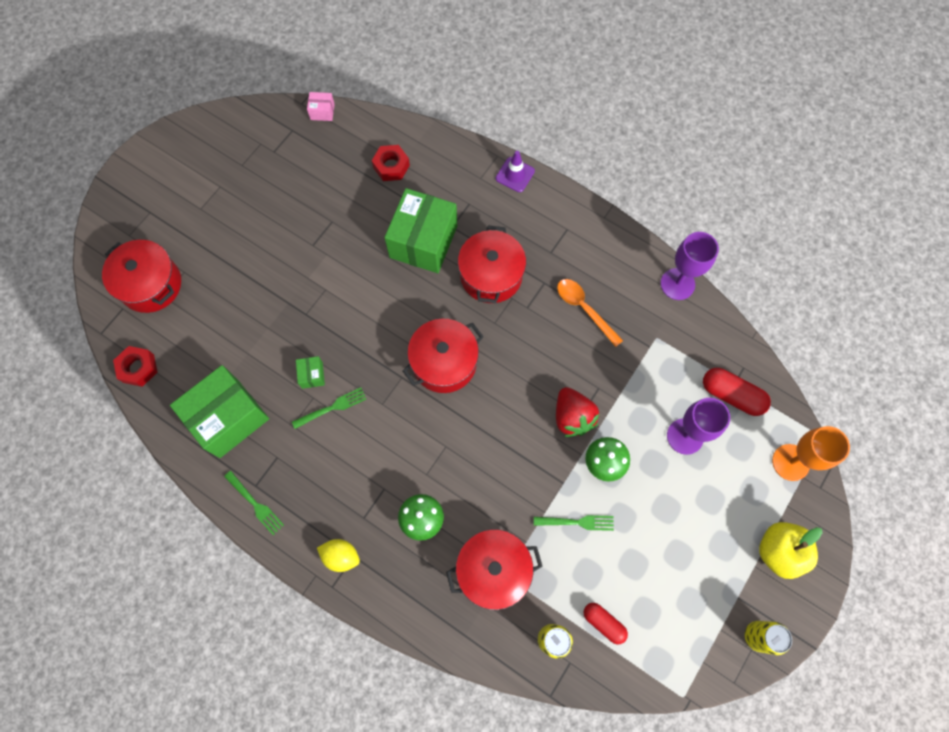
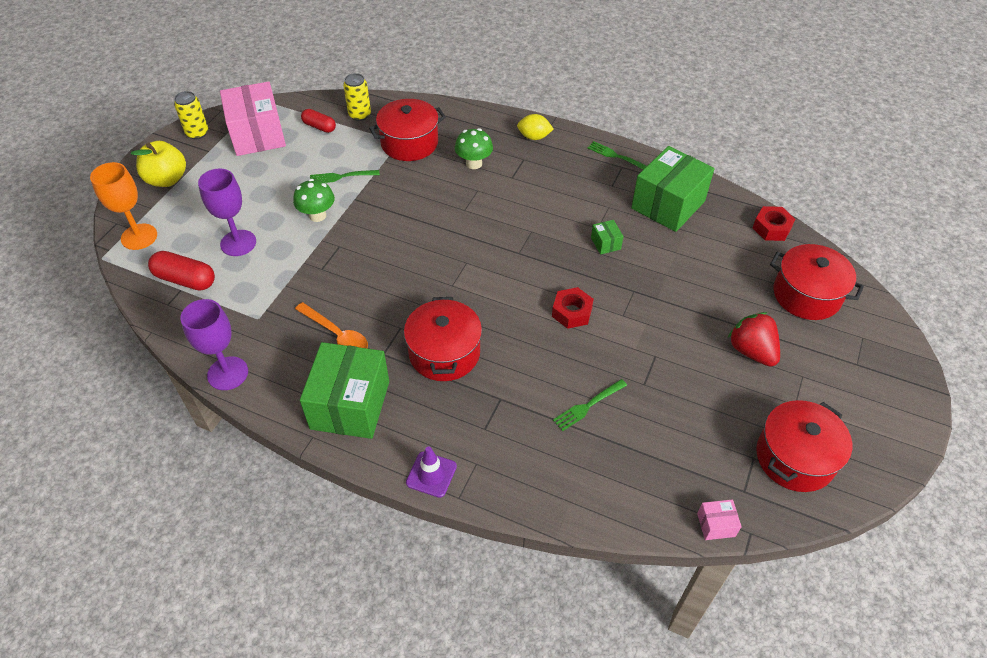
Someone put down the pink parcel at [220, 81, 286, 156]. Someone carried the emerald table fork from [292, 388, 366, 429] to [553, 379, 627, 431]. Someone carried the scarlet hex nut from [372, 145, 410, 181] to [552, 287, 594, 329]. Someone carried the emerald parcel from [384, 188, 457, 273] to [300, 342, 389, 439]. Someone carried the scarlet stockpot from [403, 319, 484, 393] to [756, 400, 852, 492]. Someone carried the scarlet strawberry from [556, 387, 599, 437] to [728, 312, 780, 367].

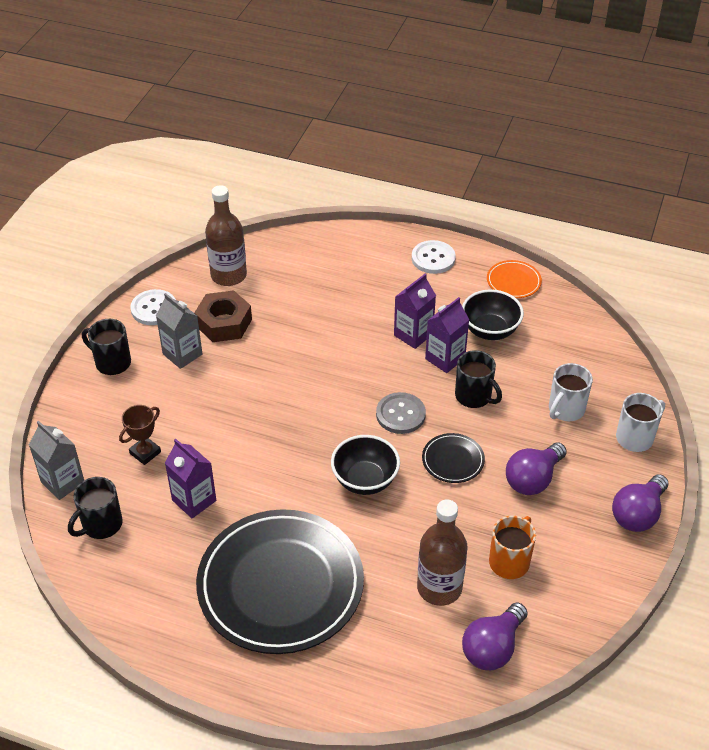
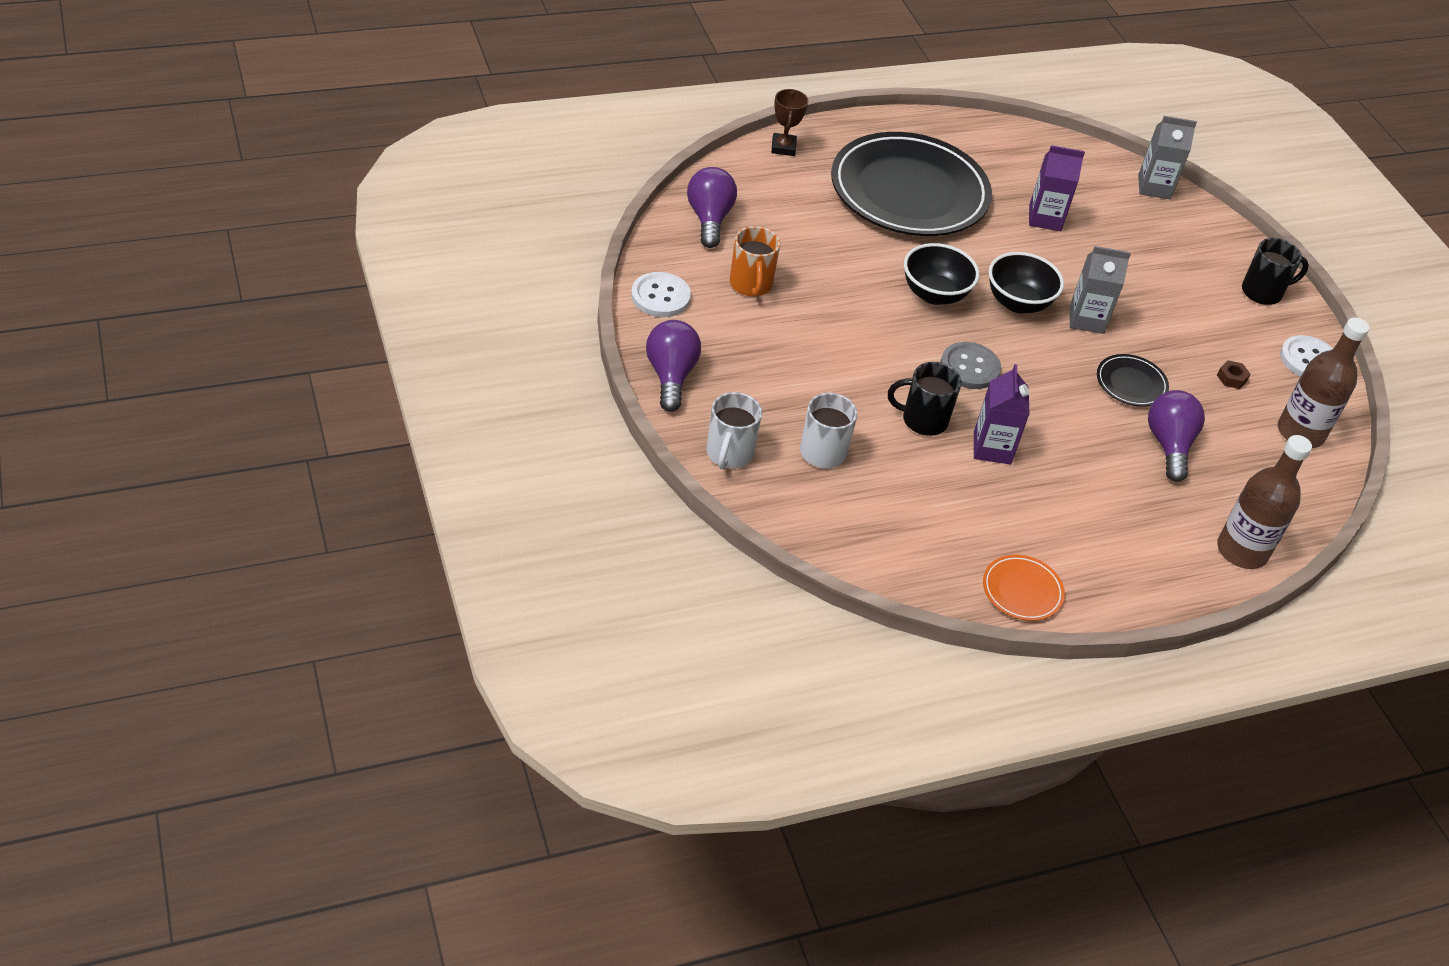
Someone took away the black mug at [68, 477, 123, 539]. Someone took away the purple milk carton at [394, 274, 436, 349]. Someone carried the russet prize cup from [119, 405, 161, 465] to [771, 89, 808, 156]. Someone carried the gray milk carton from [156, 293, 202, 369] to [1070, 246, 1131, 334]. Someone carried the snow-white shirt button from [412, 240, 456, 274] to [631, 272, 691, 317]. Someone carried the russet drink bottle from [417, 499, 468, 606] to [1217, 435, 1312, 569]. Someone carried the black plate from [422, 433, 485, 483] to [1097, 354, 1169, 407]. Someone carried the black deep dish from [462, 289, 524, 340] to [989, 252, 1064, 313]. Someone carried the purple bulb from [506, 443, 567, 495] to [1148, 390, 1205, 482]. Someone scaled the russet hex nut at [194, 290, 252, 342] by 0.43.

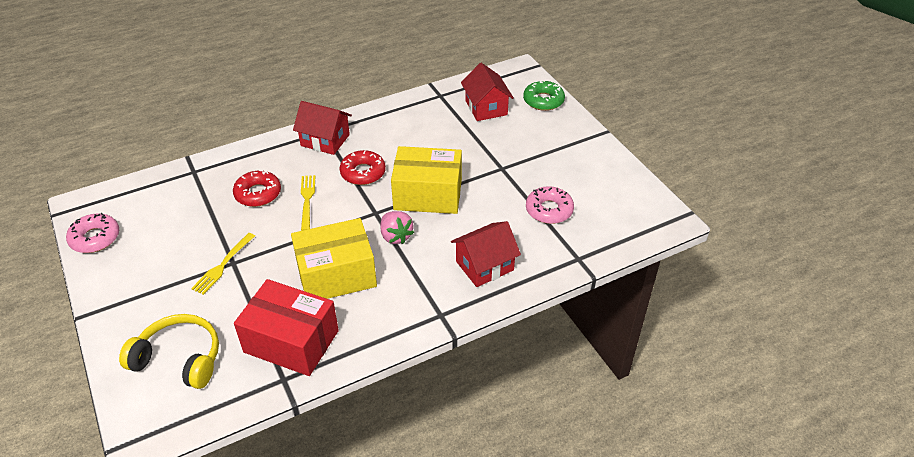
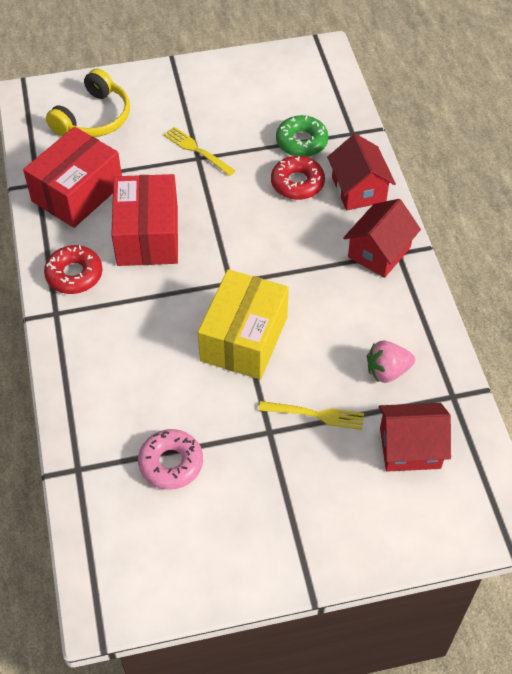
Someone took away the pink donut at [66, 213, 119, 253]. Someone carried the bright yellow table fork from [301, 175, 315, 231] to [258, 401, 364, 430]. Someone carried the scarlet donut from [340, 150, 386, 185] to [44, 245, 103, 294]. Someone carried the pink strawberry from [380, 211, 414, 244] to [367, 341, 415, 383]. Someone carried the scarlet house from [451, 221, 521, 287] to [327, 134, 396, 210]. Someone carried the emerald donut from [523, 80, 565, 111] to [276, 115, 328, 157]. Someone repainted the bright yellow parcel at [291, 218, 377, 299], which became the scarlet parcel at [111, 174, 178, 266].

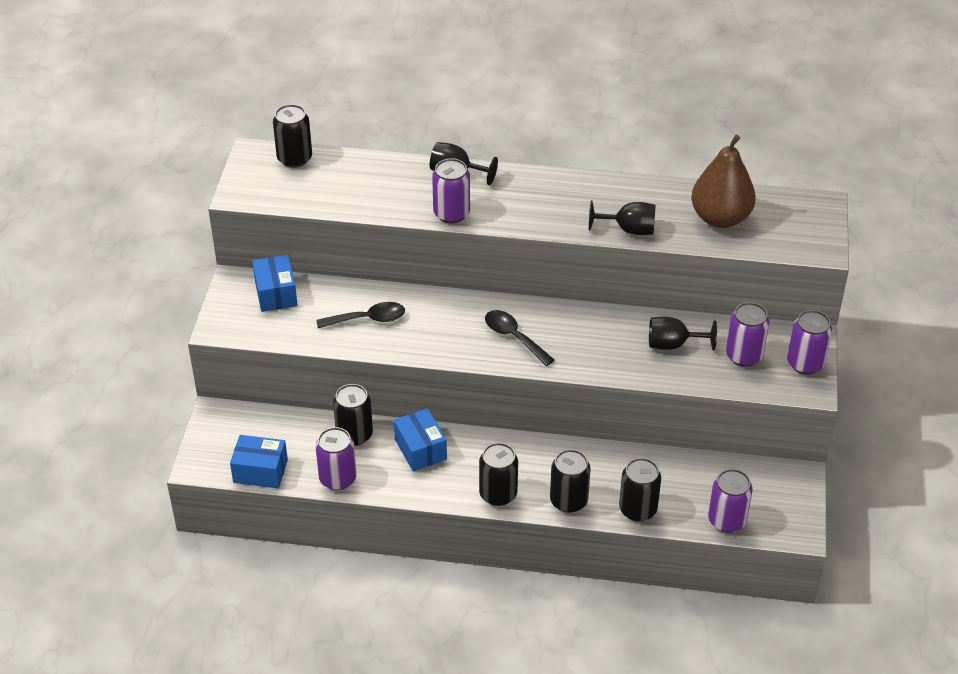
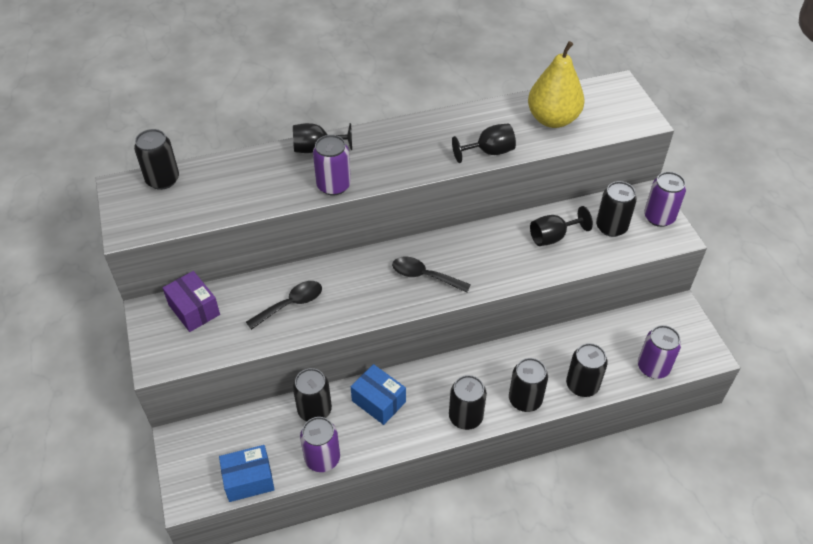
Someone repainted the blue parcel at [252, 255, 297, 312], which became the purple parcel at [163, 271, 220, 332]. Someone repainted the russet pear fruit at [691, 135, 756, 228], which became the bright yellow pear fruit at [528, 41, 584, 128]. Someone repainted the purple soda can at [726, 302, 769, 367], which became the black soda can at [596, 181, 637, 237].

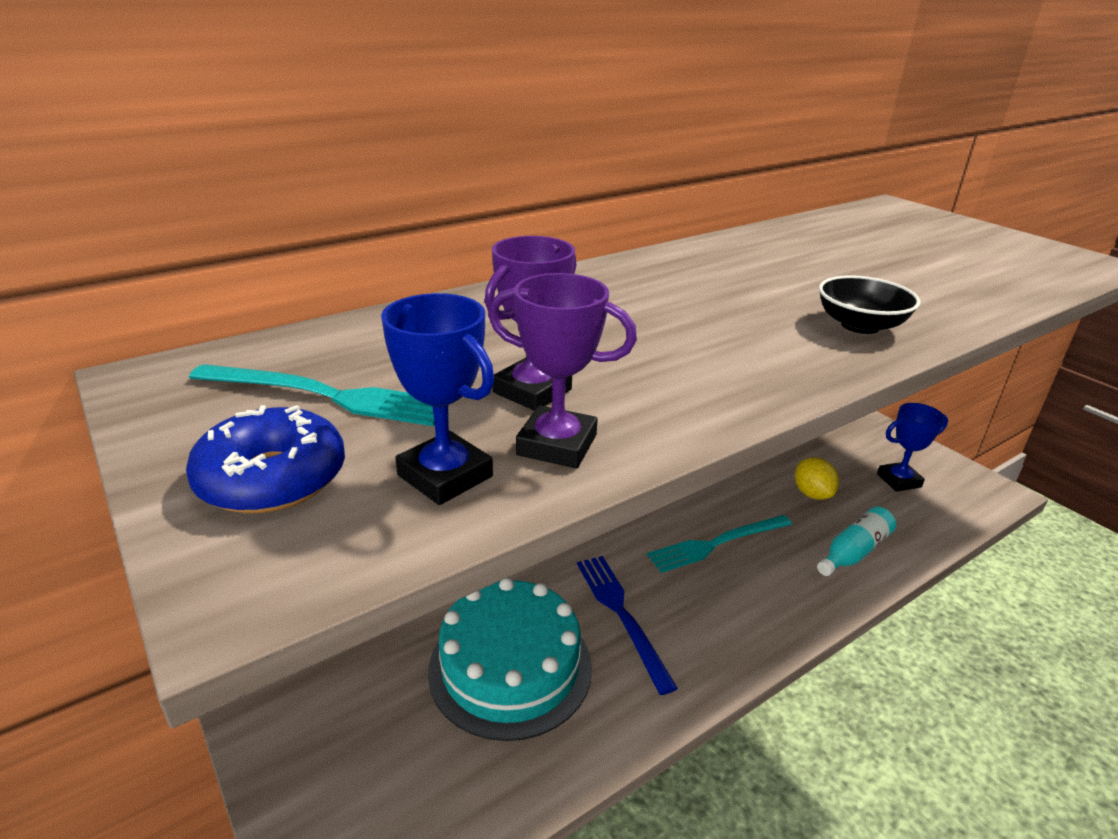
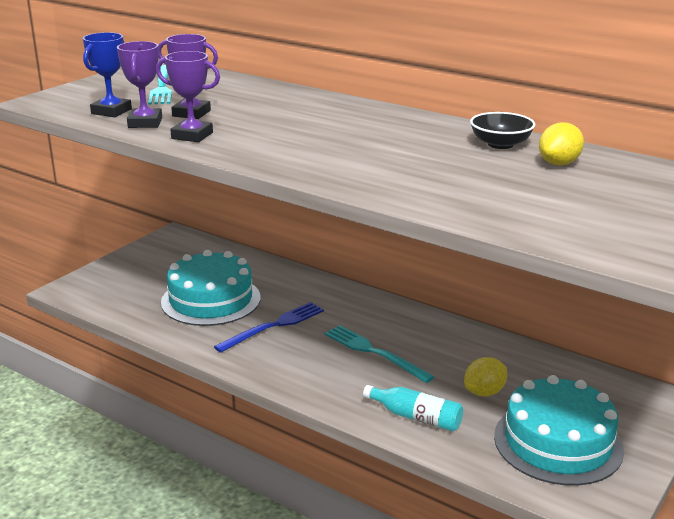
Someone took away the blue donut at [186, 405, 345, 513]. Someone put down the purple prize cup at [156, 51, 220, 142]. Someone put down the bright yellow citrus fruit at [539, 122, 584, 165]. Someone carried the black deep dish from [819, 275, 921, 334] to [470, 112, 535, 149]. Someone swapped the blue prize cup at [877, 403, 948, 492] for the aqua cake at [494, 375, 624, 486].

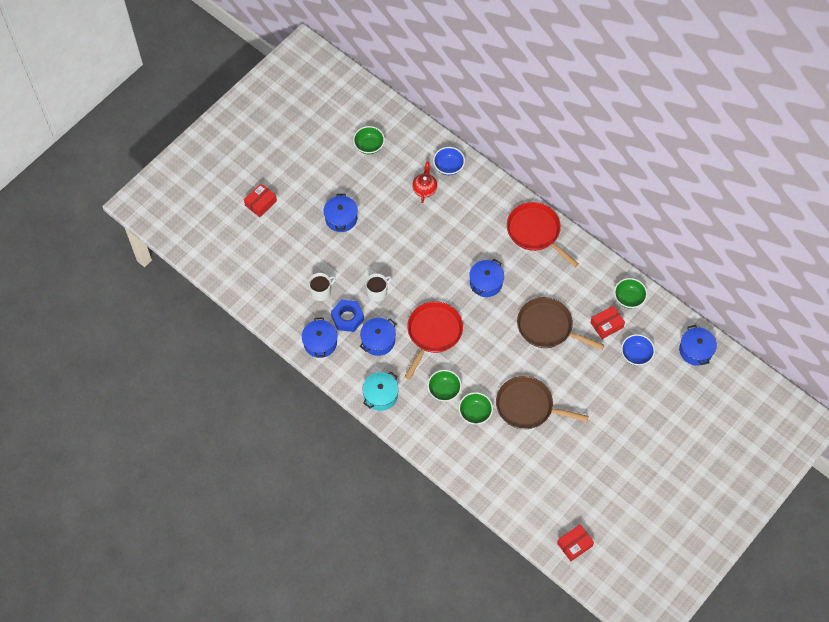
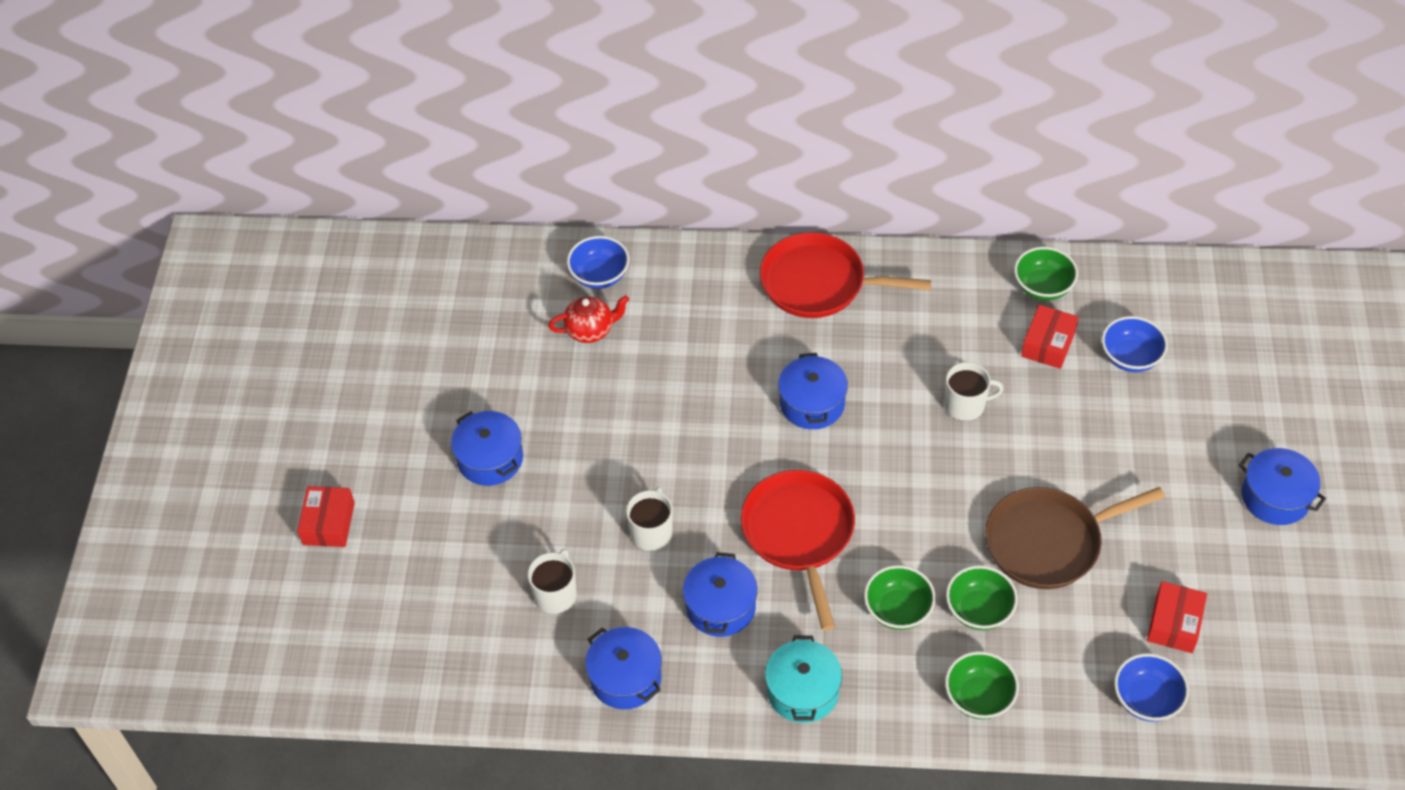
Someone took away the blue hex nut at [331, 300, 364, 332]. Someone put down the blue deep dish at [1114, 653, 1189, 722]. Someone carried the emerald deep dish from [353, 126, 385, 154] to [945, 651, 1019, 719]. Someone carried the scarlet parcel from [557, 524, 594, 561] to [1147, 581, 1207, 653]. Someone carried the blue stockpot from [679, 325, 717, 366] to [1239, 448, 1326, 525]. Someone swapped the russet pan at [517, 297, 604, 350] for the snow-white mug at [944, 362, 1004, 421]. Someone rotated the scarlet china teapot at [412, 162, 437, 203] by 105 degrees clockwise.

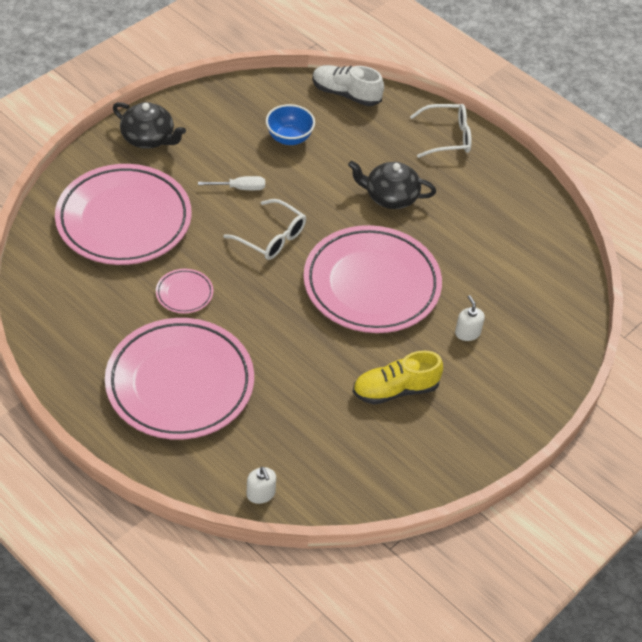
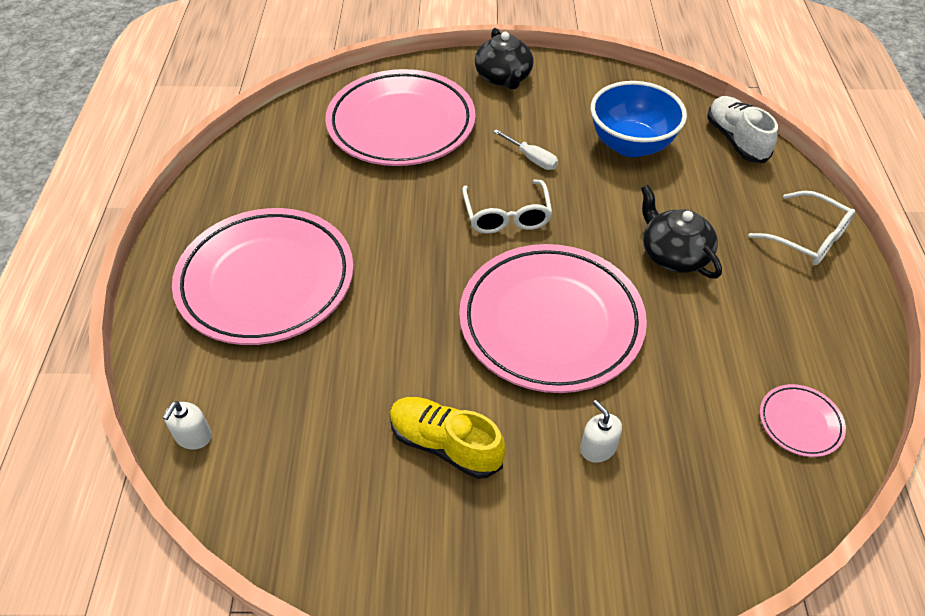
Someone carried the pink plate from [156, 269, 213, 313] to [760, 384, 846, 457]. Someone rotated the snow-white soap pump at [455, 295, 485, 341] by 60 degrees counterclockwise. Someone scaled the blue deep dish at [266, 104, 315, 145] by 1.56.

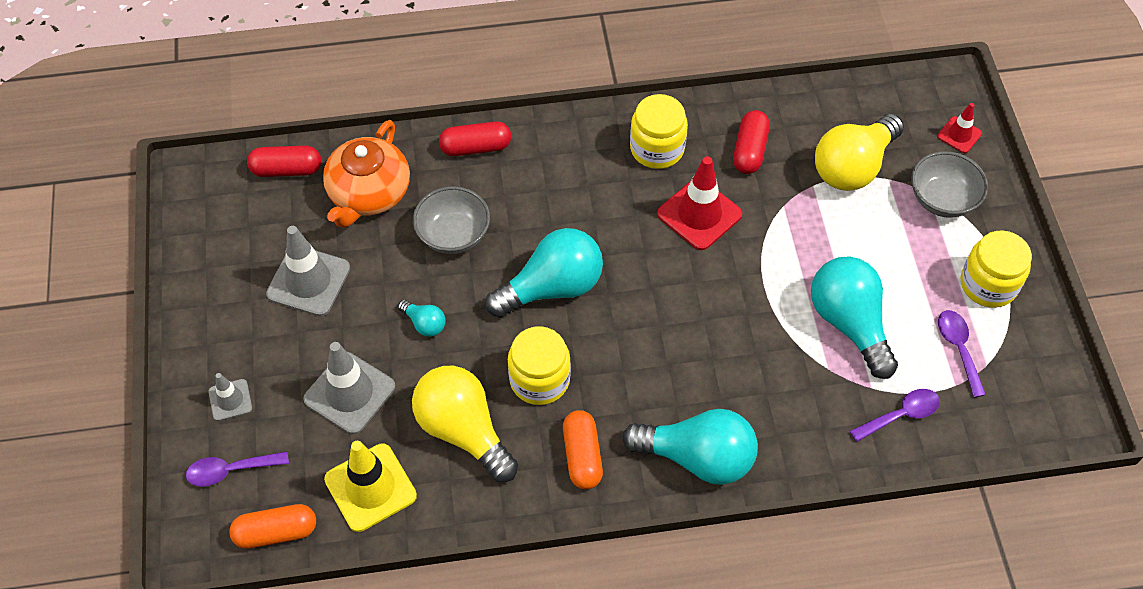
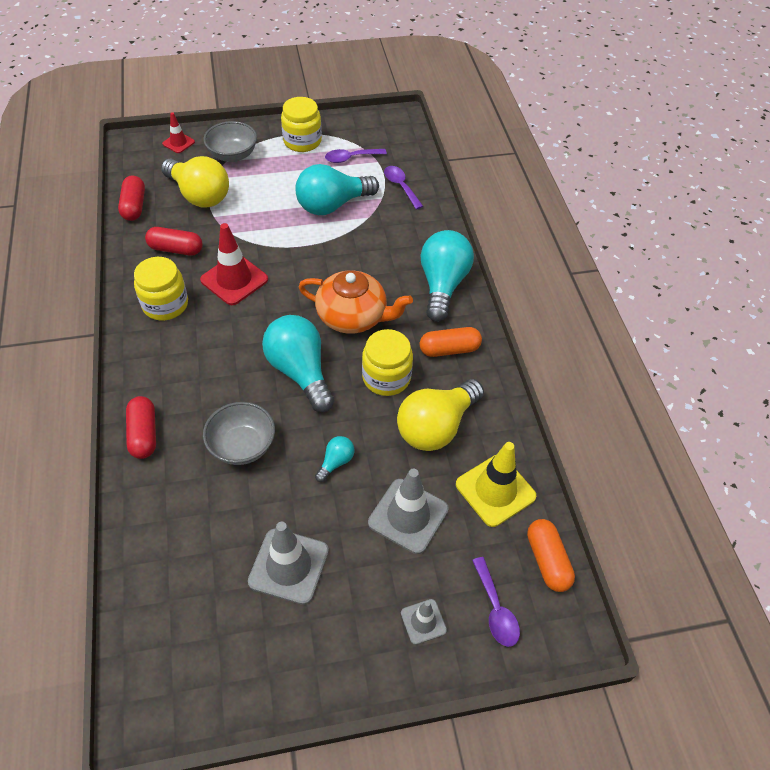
Someone carried the scarlet pill shape from [247, 145, 321, 177] to [118, 176, 145, 221]. Someone carried the bright orange china teapot from [323, 120, 410, 228] to [299, 270, 413, 334].

